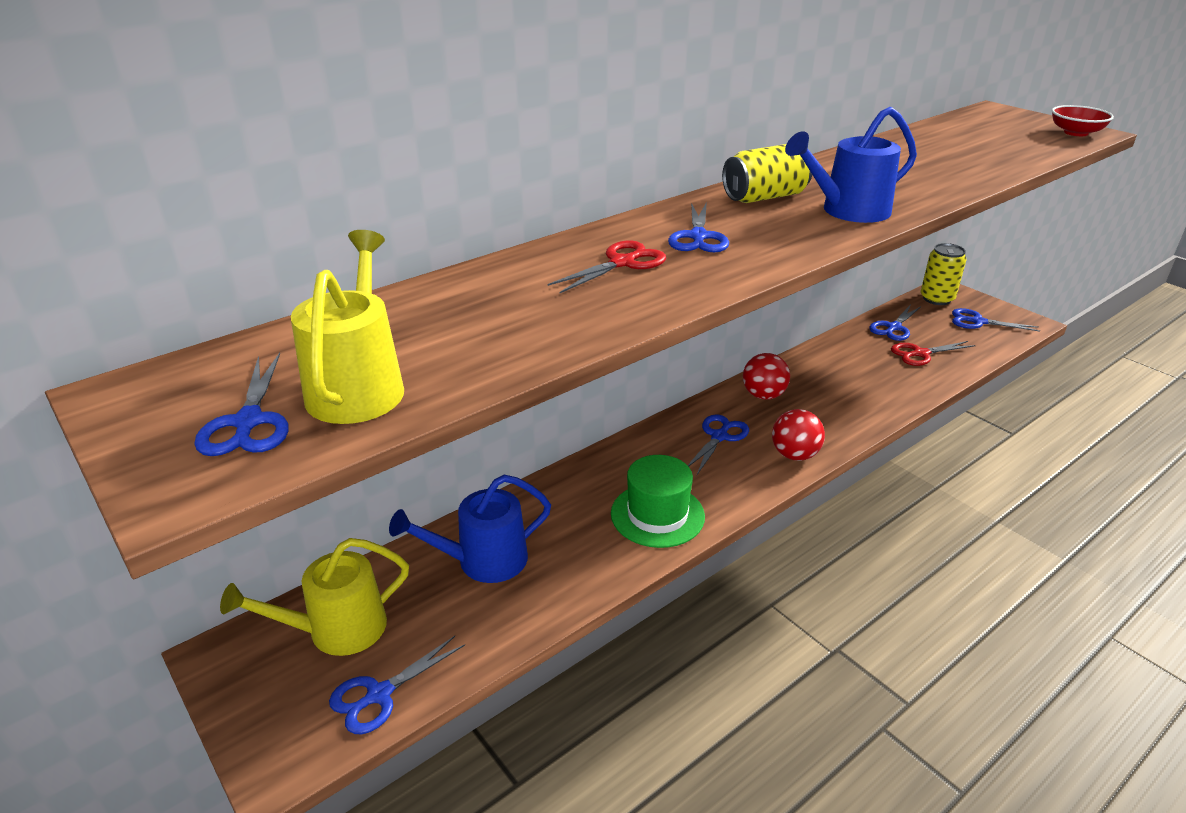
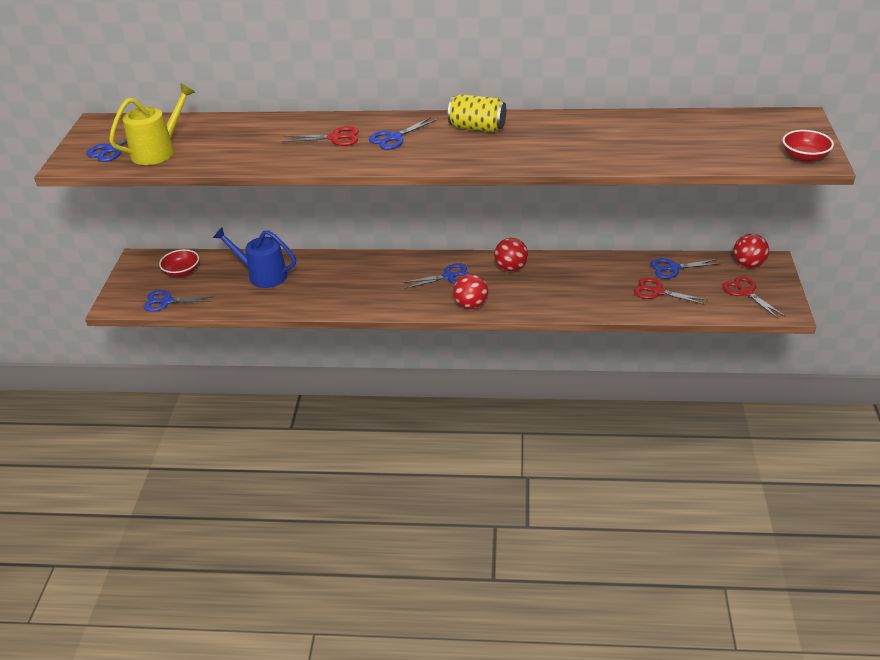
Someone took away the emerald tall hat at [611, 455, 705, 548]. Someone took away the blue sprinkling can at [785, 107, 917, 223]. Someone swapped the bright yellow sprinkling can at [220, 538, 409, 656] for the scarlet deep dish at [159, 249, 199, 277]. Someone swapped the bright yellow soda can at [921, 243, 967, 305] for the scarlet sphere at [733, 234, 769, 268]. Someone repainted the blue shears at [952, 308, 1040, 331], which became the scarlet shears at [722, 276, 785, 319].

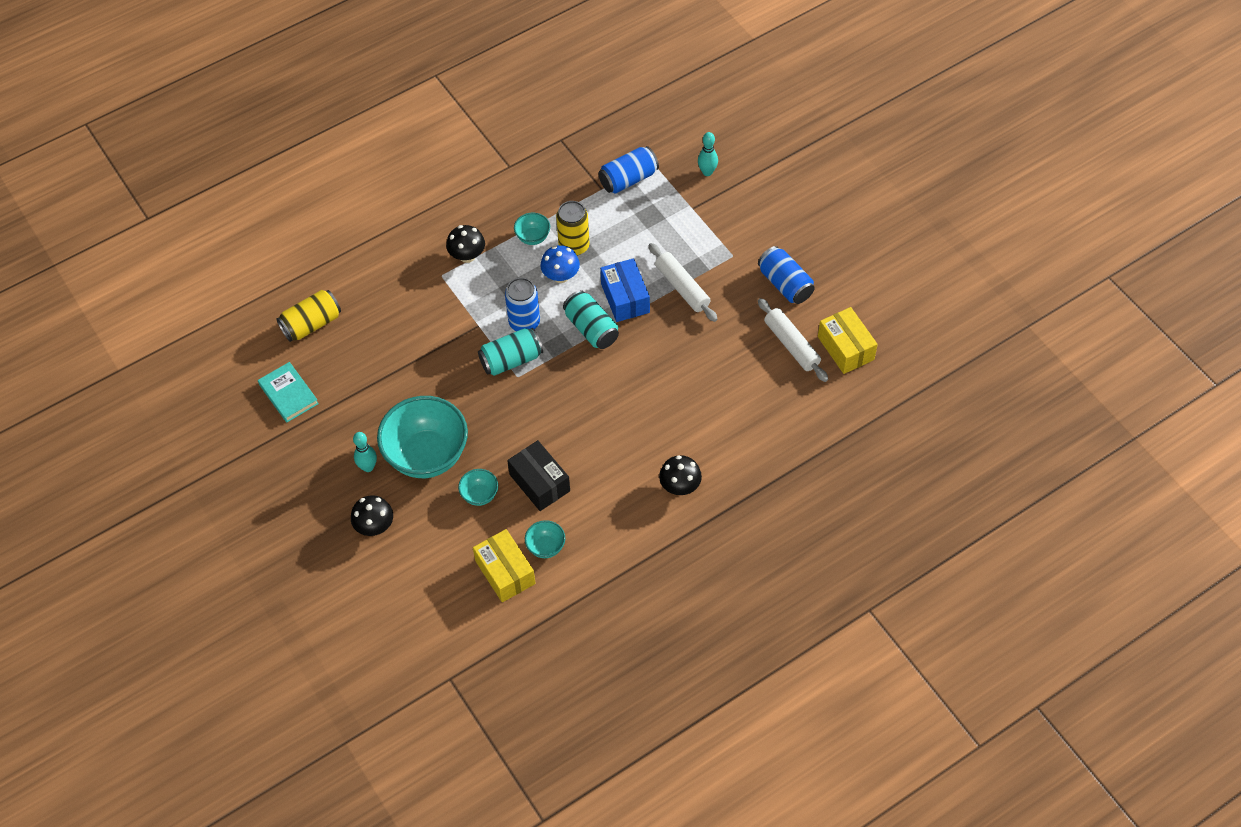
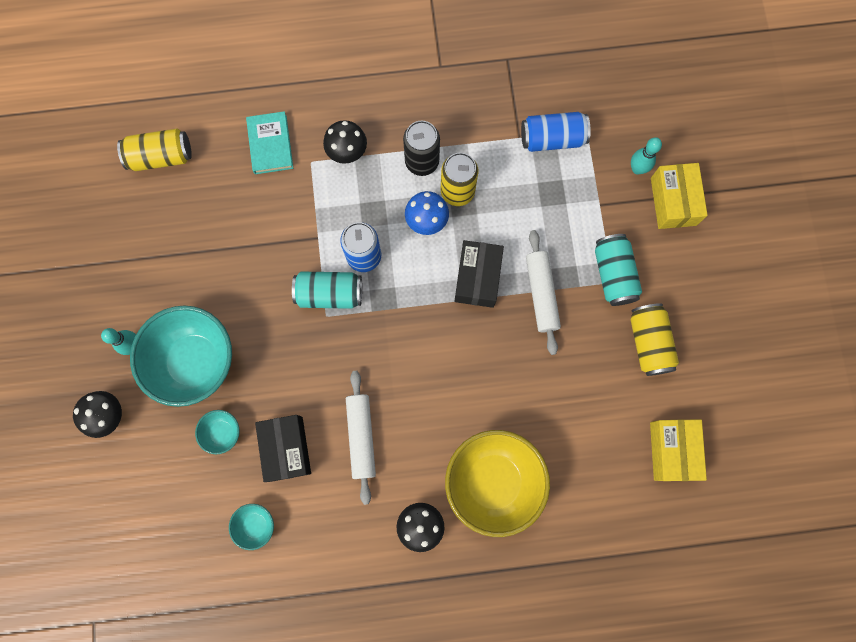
Someone put down the bright yellow deep dish at [445, 430, 550, 537]. Someone carried the aqua hardback from [258, 362, 319, 422] to [246, 111, 293, 174]. Someone carried the bright yellow parcel from [473, 529, 536, 602] to [651, 163, 708, 229]. Someone carried the aqua soda can from [563, 290, 619, 349] to [595, 234, 642, 306]. Someone carried the snow-white rolling pin from [758, 298, 828, 382] to [346, 371, 376, 505]. Someone swapped the aqua deep dish at [514, 213, 550, 245] for the black soda can at [403, 121, 440, 176]. Someone repainted the blue parcel at [600, 258, 650, 322], which became the black parcel at [454, 240, 504, 308]. Someone repainted the blue soda can at [758, 246, 815, 304], which became the bright yellow soda can at [631, 303, 679, 376].

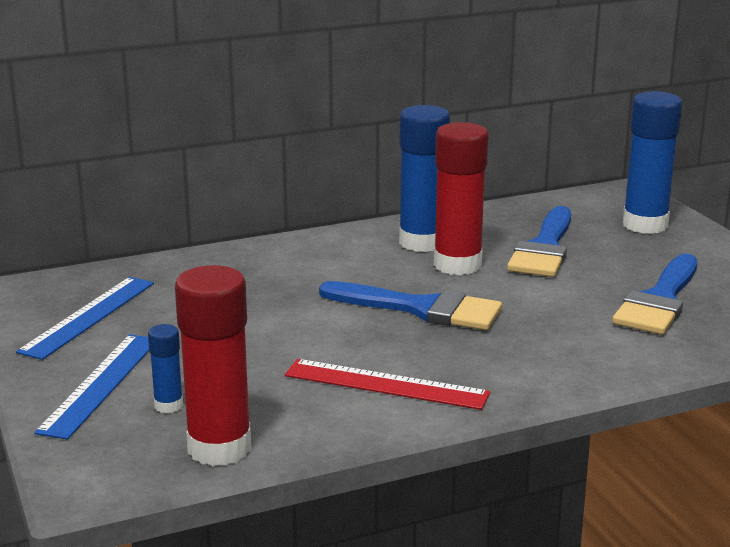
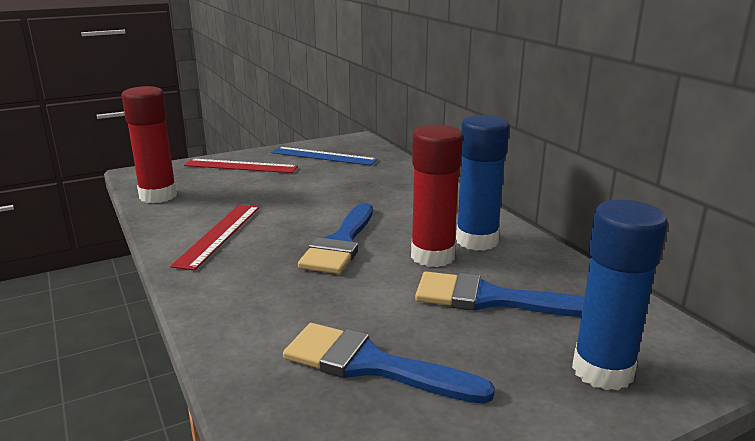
Someone took away the blue glue at [148, 324, 183, 413]. Someone repainted the blue ruler at [34, 334, 149, 440], which became the scarlet ruler at [184, 159, 298, 173].

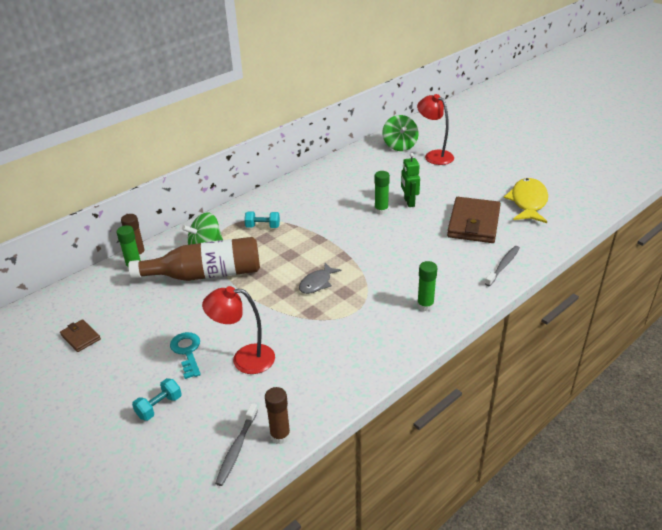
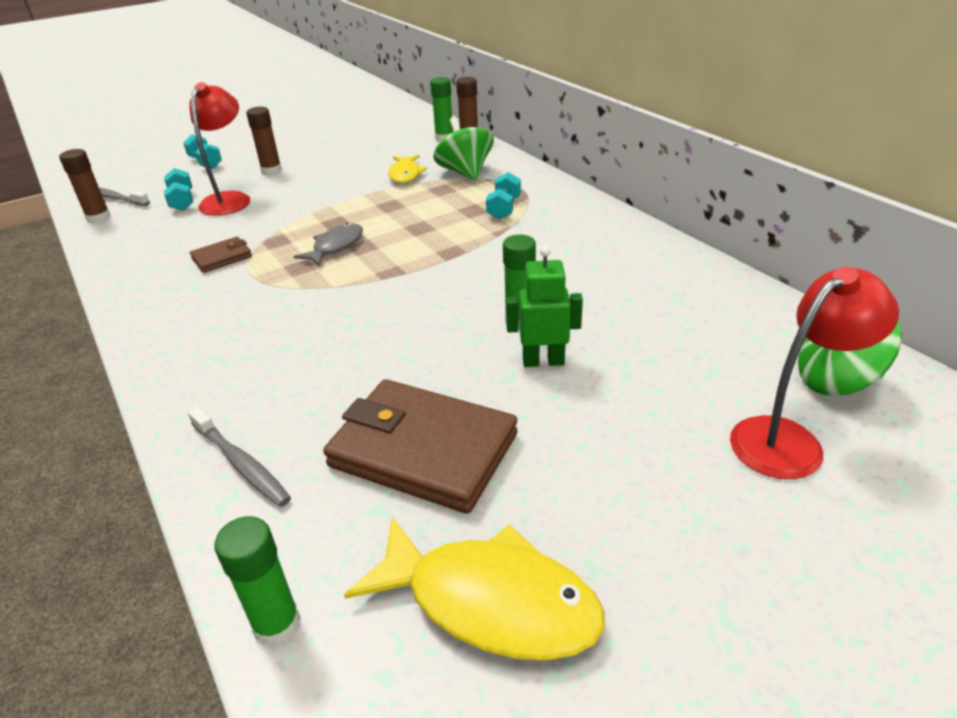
Someone put down the aqua hand weight at [164, 168, 193, 211]. Someone carried the russet wallet from [60, 319, 101, 352] to [190, 237, 252, 273]. Someone carried the emerald glue from [417, 261, 437, 311] to [215, 516, 301, 647]. Someone swapped the russet drink bottle at [128, 237, 260, 281] for the bright yellow fish figure at [388, 155, 427, 183]. Someone swapped the aqua door key at [170, 332, 201, 379] for the russet glue at [246, 107, 282, 175]. Someone rotated the gray fish figure at [299, 263, 342, 294] by 75 degrees clockwise.

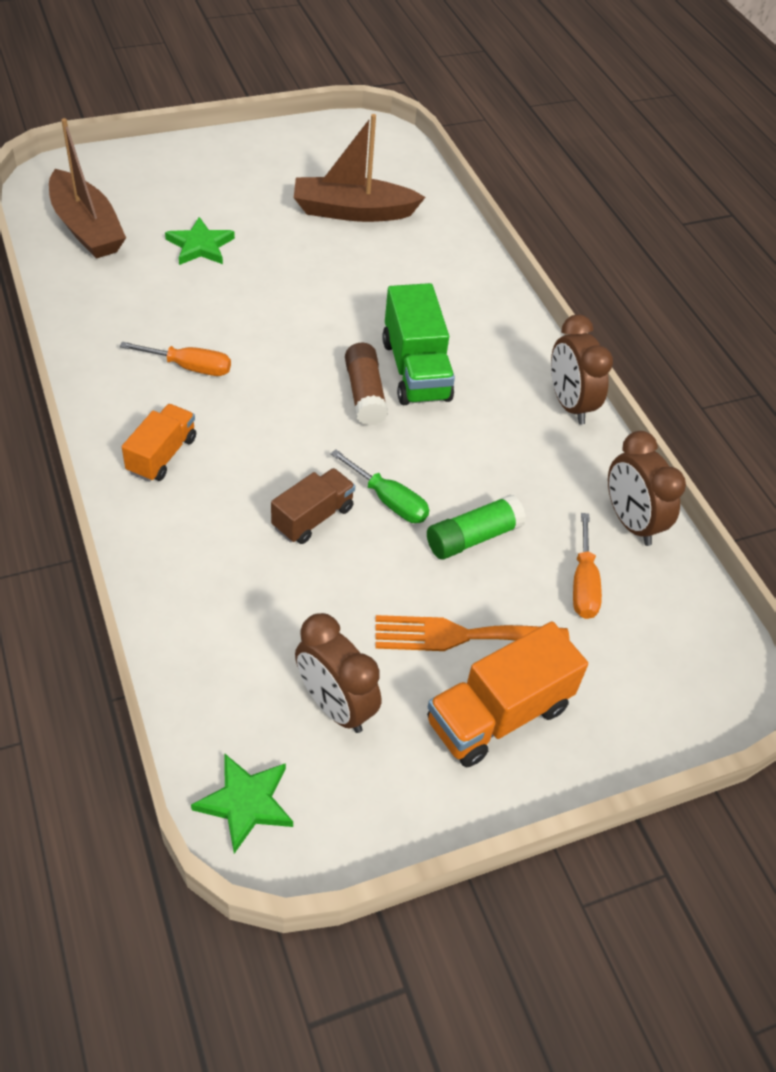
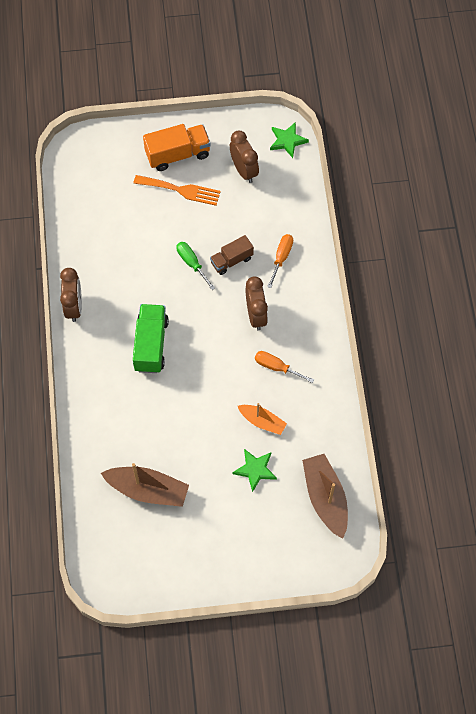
Someone took away the bright orange toy truck at [122, 404, 196, 482]. Someone took away the russet glue at [345, 343, 388, 426]. Someone took away the emerald glue at [427, 494, 526, 560]. Someone put down the bright orange sailboat at [238, 403, 287, 435]. Someone carried the bright orange screwdriver from [573, 513, 602, 619] to [267, 234, 293, 288]. Someone carried the russet bedside clock from [608, 431, 686, 546] to [245, 276, 268, 331].

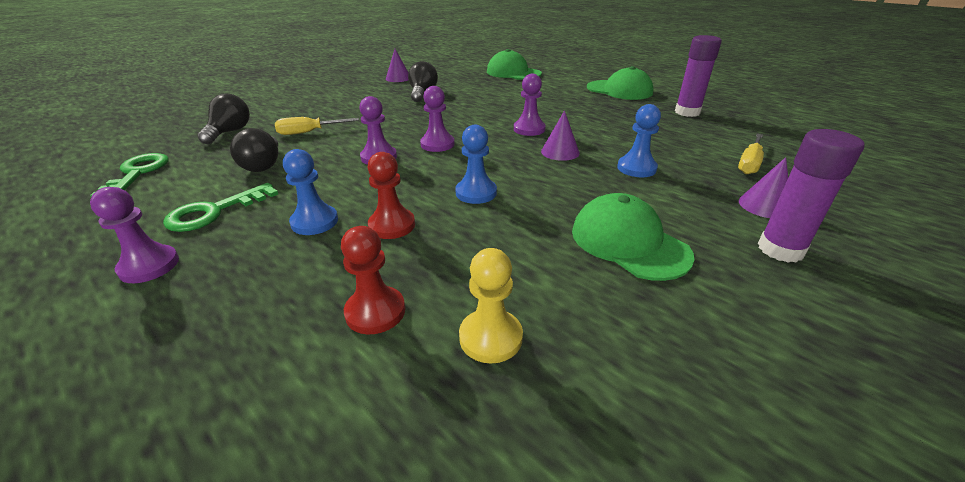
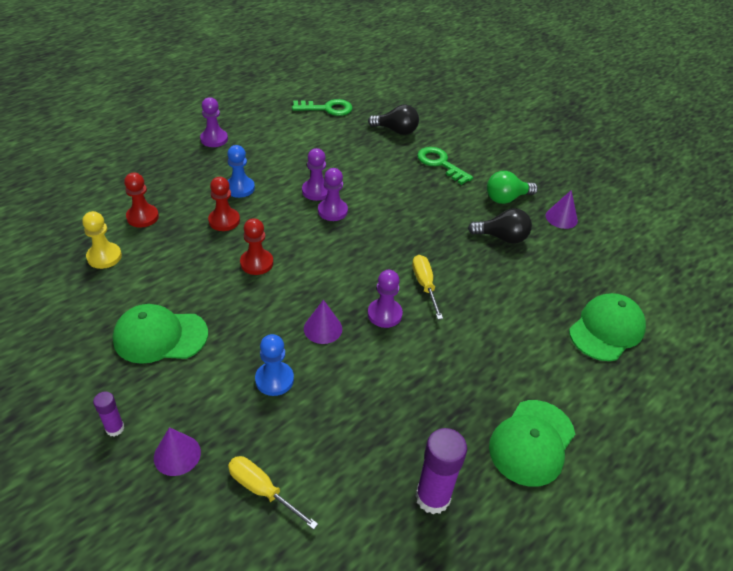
Someone took away the black bulb at [230, 128, 278, 172]. Someone put down the emerald bulb at [487, 171, 538, 204]. Someone carried the emerald door key from [163, 183, 278, 232] to [417, 147, 473, 185]. Someone carried the bright yellow screwdriver from [275, 117, 359, 135] to [412, 255, 443, 319]. Someone carried the purple chess pawn from [420, 86, 455, 152] to [302, 148, 328, 201]. Someone repainted the blue chess pawn at [455, 125, 497, 204], which became the scarlet chess pawn at [240, 218, 273, 275]. Someone rotated the emerald peaked cap at [572, 193, 695, 281] by 150 degrees counterclockwise. Someone scaled the purple glue at [758, 129, 864, 263] by 0.54.

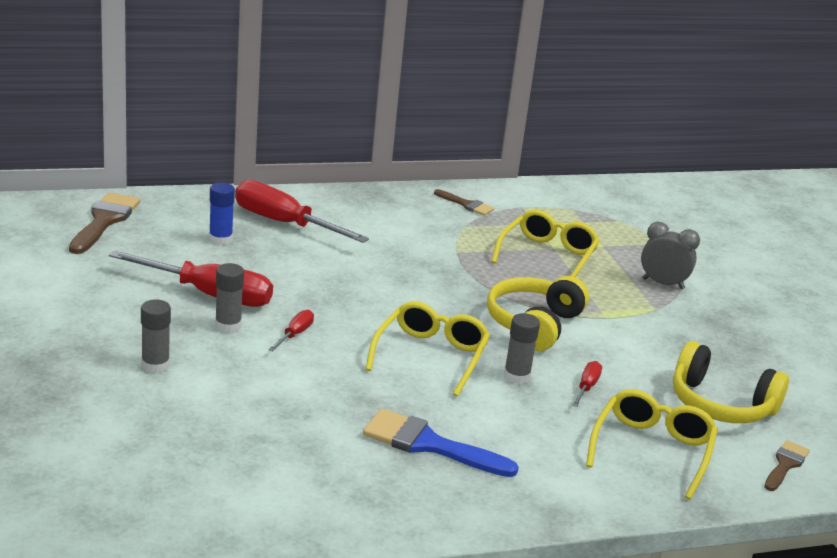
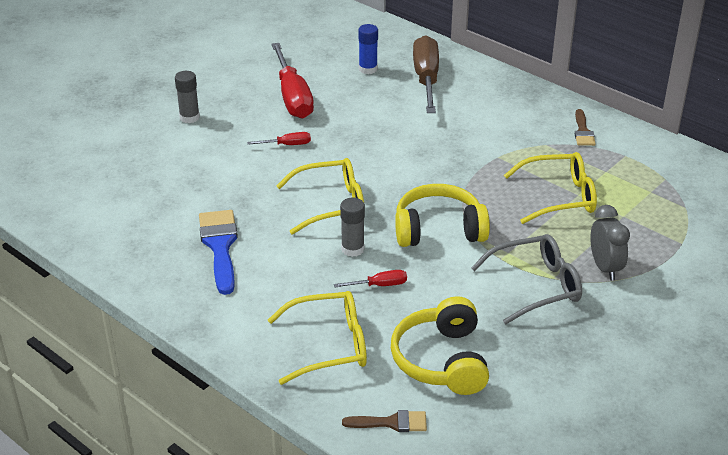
Someone took away the russet paint brush at [69, 192, 140, 254]. Someone took away the gray glue at [215, 263, 244, 333]. Someone put down the gray eyeglasses at [471, 234, 582, 324]. Someone repainted the scarlet screwdriver at [235, 180, 369, 243], which became the russet screwdriver at [413, 35, 439, 113].

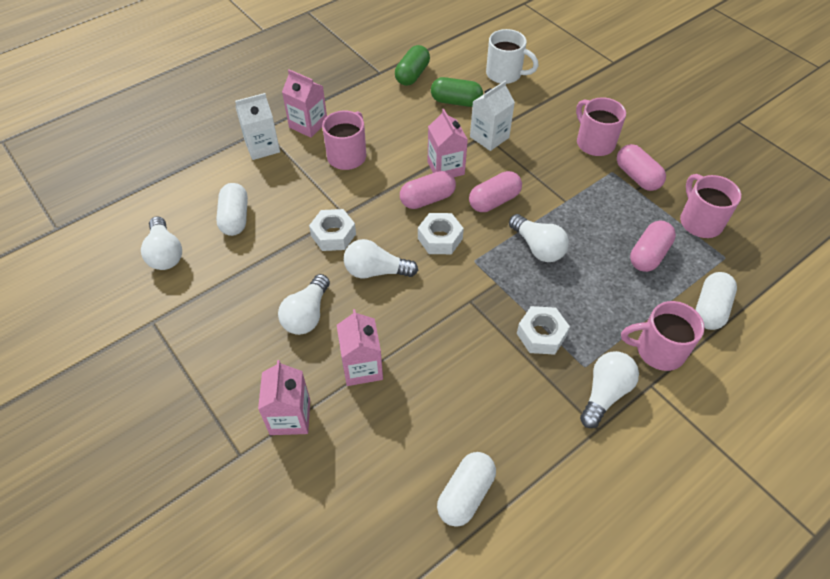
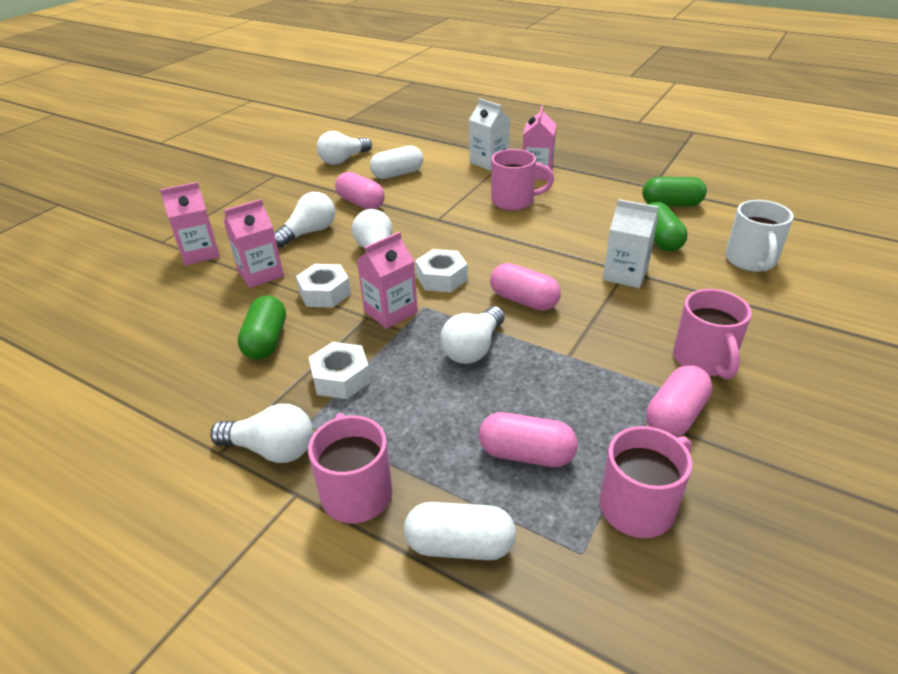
Someone took away the snow-white pill shape at [437, 452, 496, 527]. Someone put down the emerald pill shape at [238, 295, 286, 360]. Someone carried the snow-white hex nut from [309, 209, 356, 251] to [296, 264, 351, 308]. Someone carried the pink pill shape from [400, 171, 456, 209] to [335, 172, 385, 209]. Someone carried the pink milk carton from [428, 109, 468, 177] to [357, 232, 418, 329]. Someone rotated the snow-white bulb at [278, 274, 330, 335] by 135 degrees clockwise. Someone rotated the pink mug at [576, 97, 626, 156] by 135 degrees clockwise.

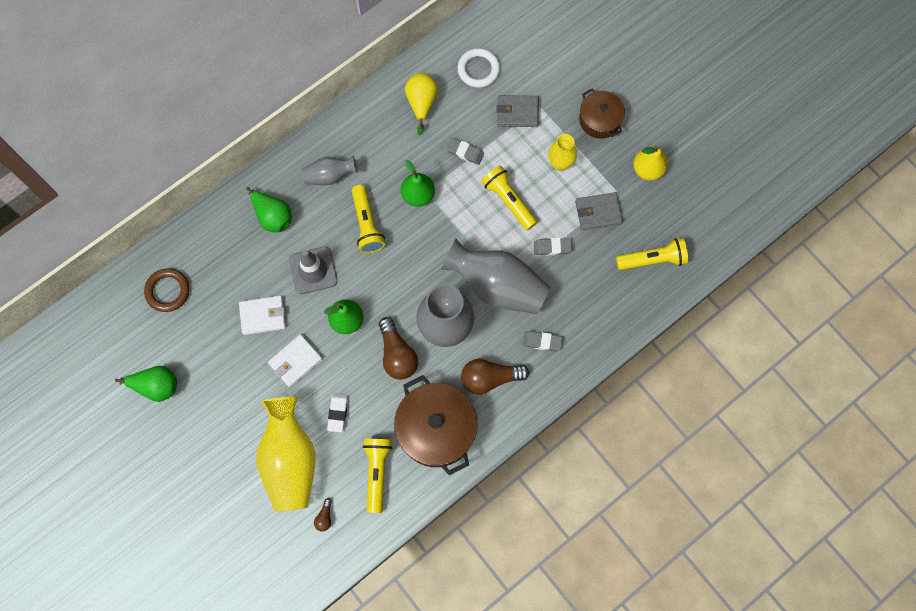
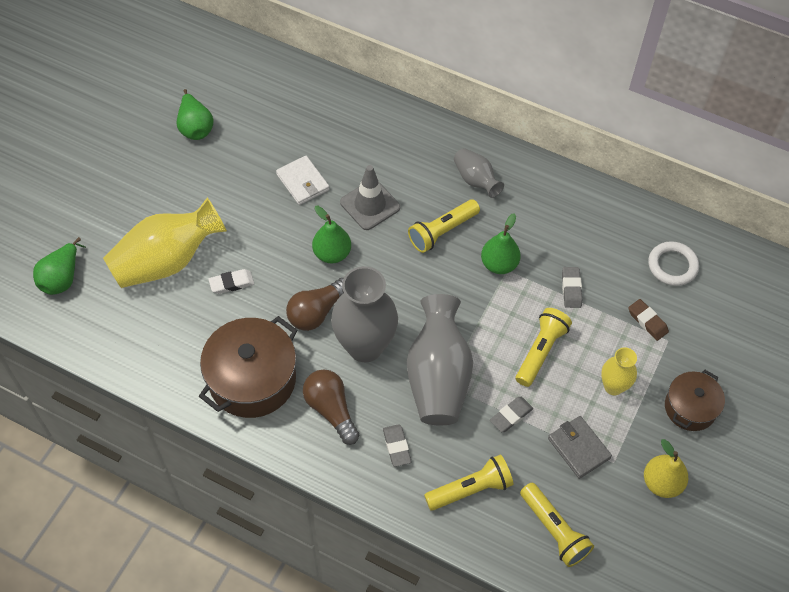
Someone took away the russet hoop at [144, 268, 190, 312]. Someone took away the snow-white wallet at [268, 334, 322, 387]. Someone took away the russet bulb at [314, 498, 332, 532]. Someone took away the bright yellow pear fruit at [405, 73, 438, 135]. Someone carried the emerald pear fruit from [246, 187, 292, 232] to [33, 237, 86, 295]. Someone carried the bright yellow pocket torch from [363, 439, 393, 513] to [424, 454, 514, 511]. Someone swapped the gray wallet at [497, 95, 539, 127] for the russet gum eraser at [629, 299, 669, 341]. Someone rotated the gray gum eraser at [534, 238, 572, 255] by 75 degrees clockwise.

